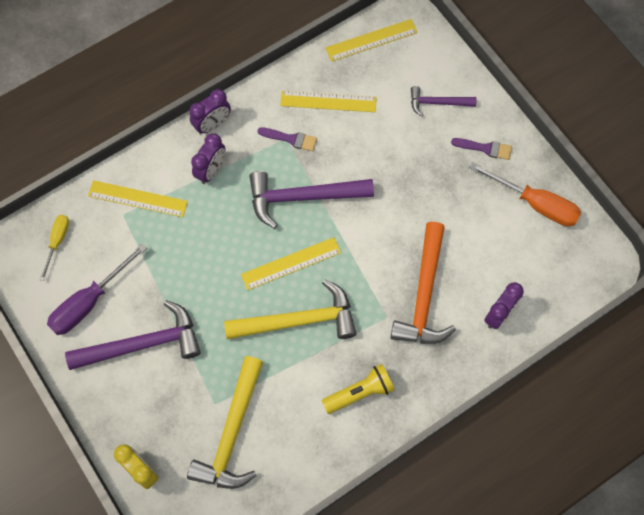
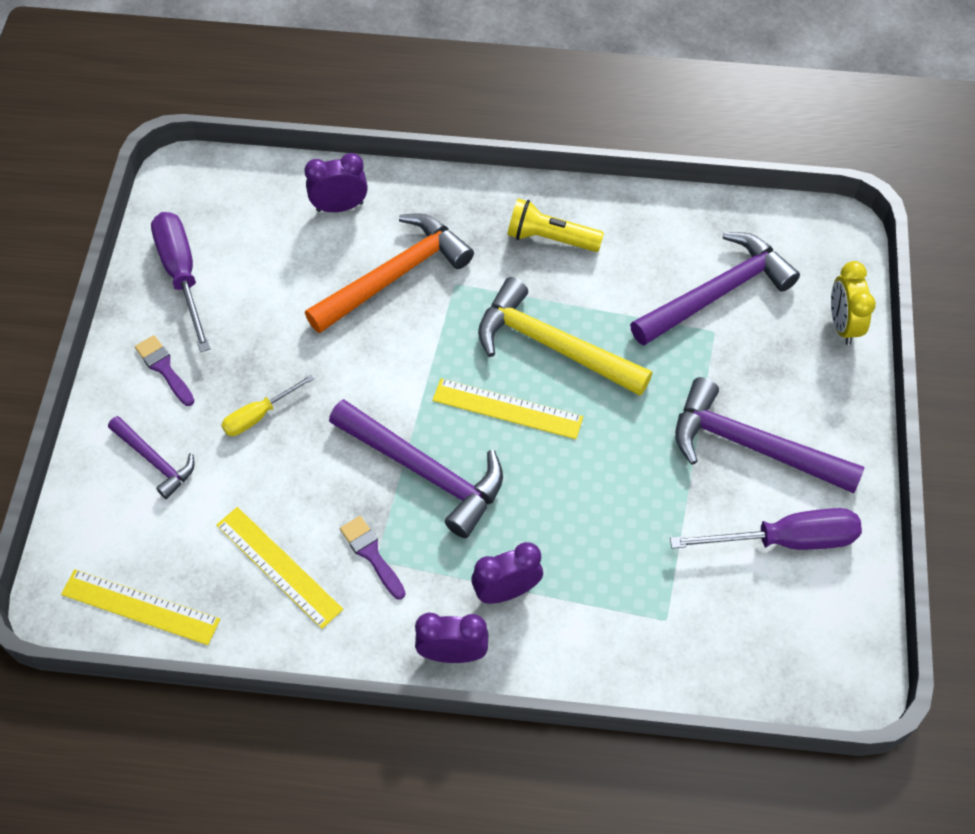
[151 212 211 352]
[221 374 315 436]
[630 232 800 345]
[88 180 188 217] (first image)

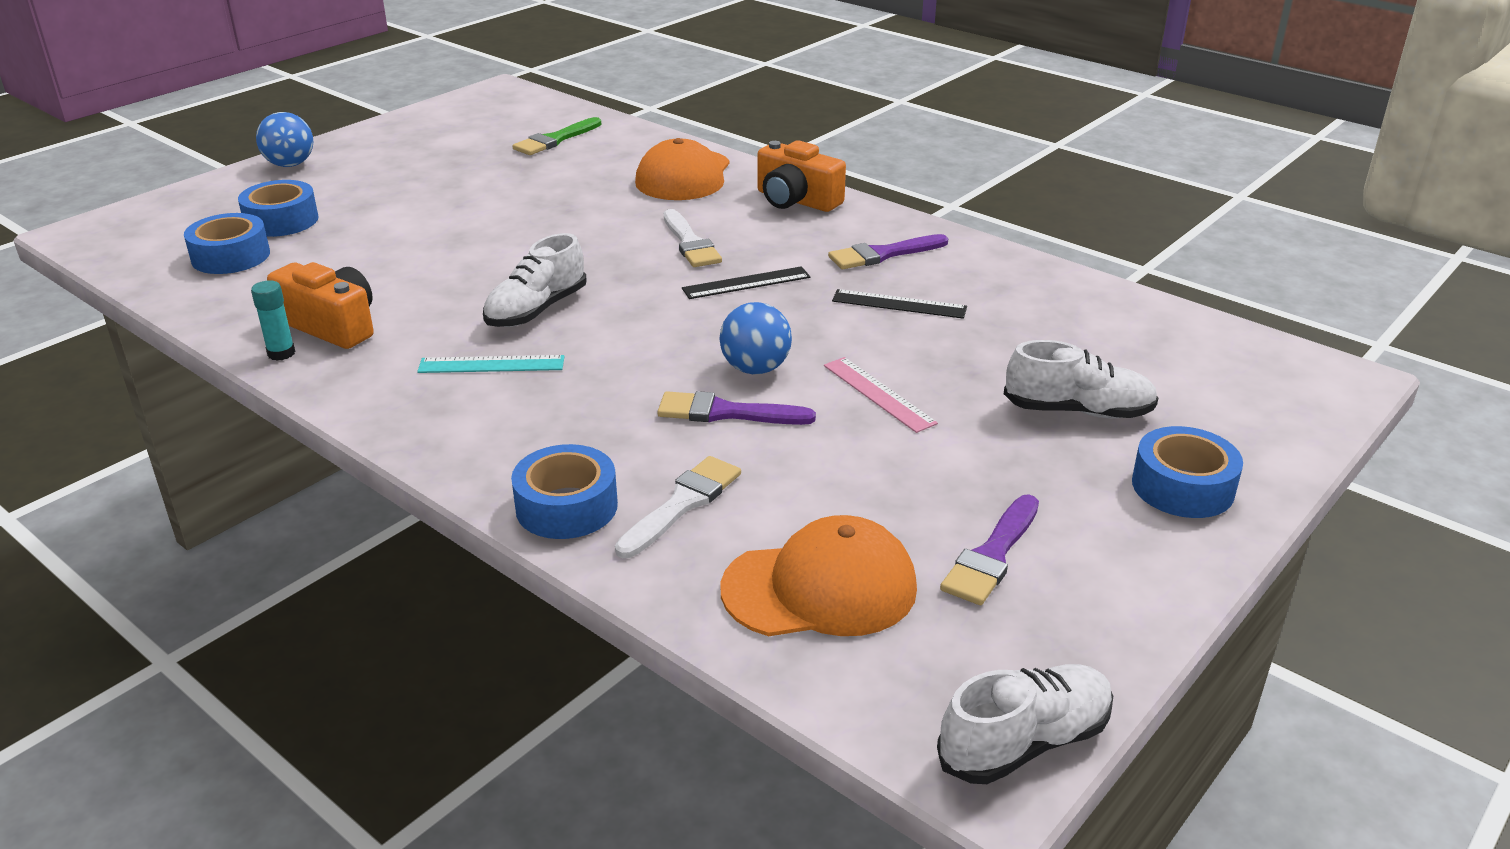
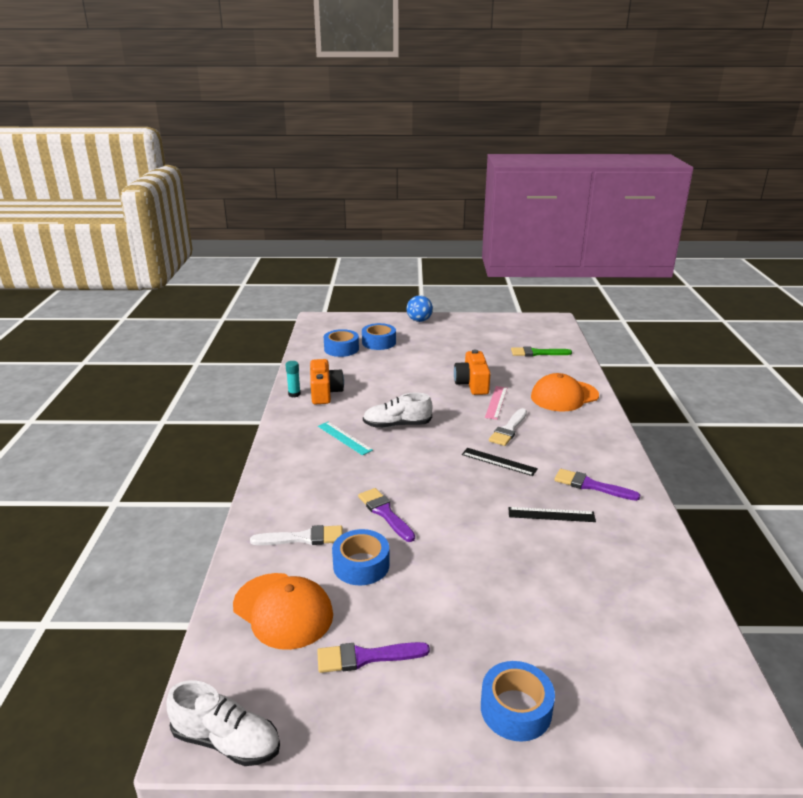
[332 529 390 585]
[454 350 491 395]
[485 386 507 420]
[508 507 596 522]
[720 302 792 374] (first image)
[1004 340 1158 418] (first image)

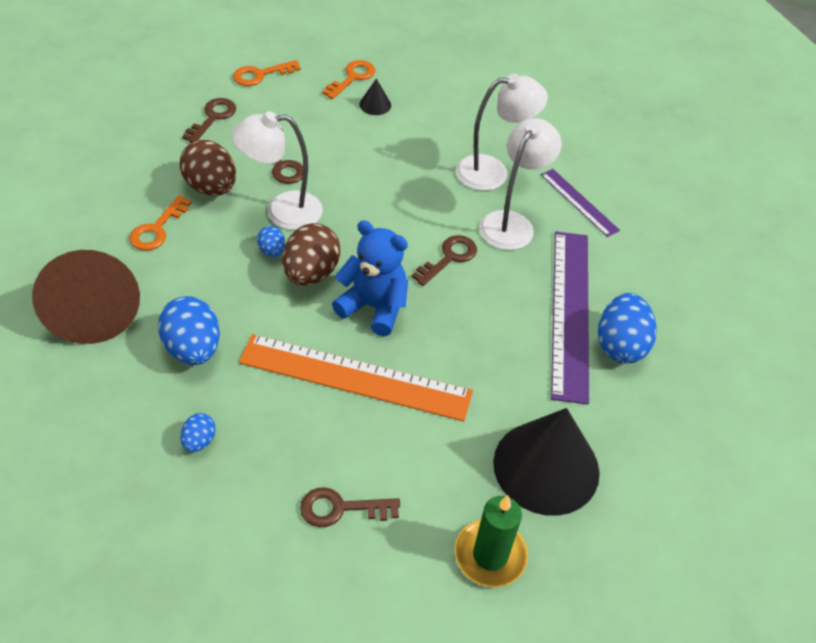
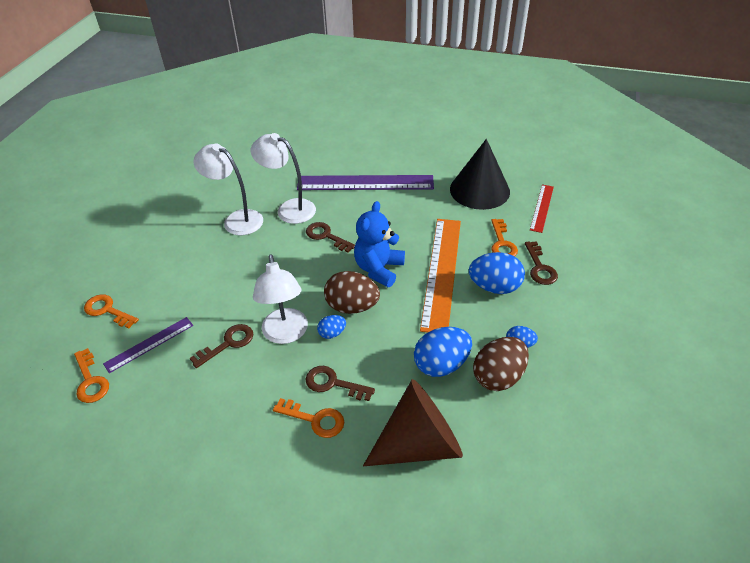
[103 317 193 373]
[193 144 263 235]
[305 366 375 401]
[469 252 525 294]
[473 337 529 391]
[491 219 518 256]
[530 185 554 233]
[359 78 391 115] (first image)

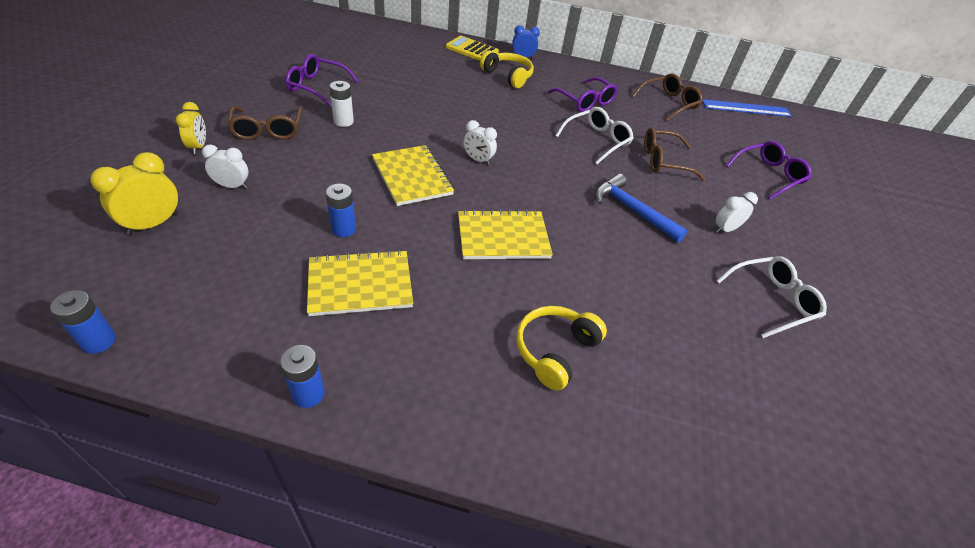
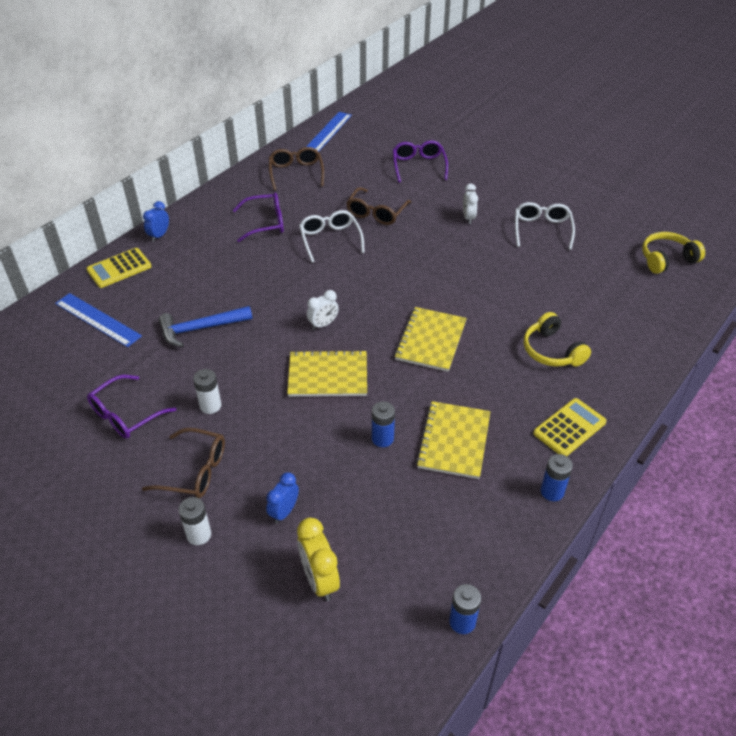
[55 293 142 347]
[159 306 252 347]
[178 497 211 545]
[266 472 299 524]
[533 398 607 456]
[642 232 705 274]

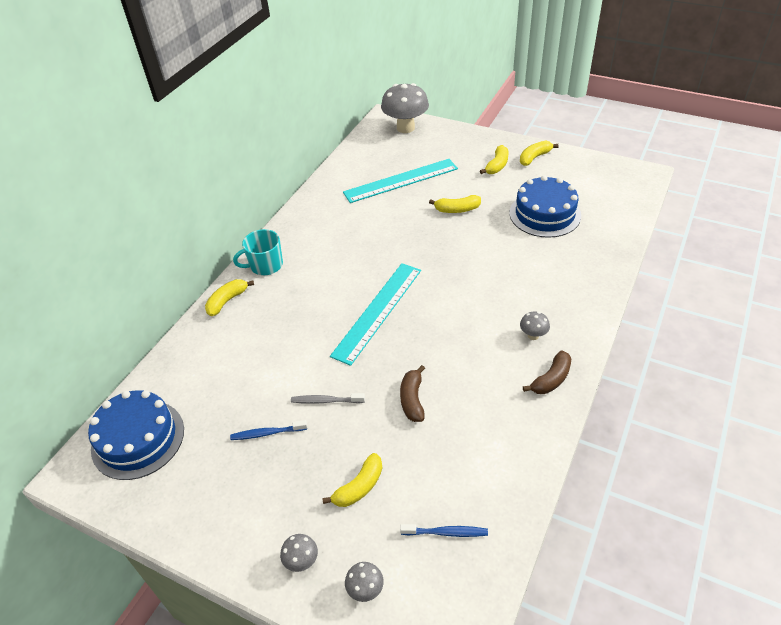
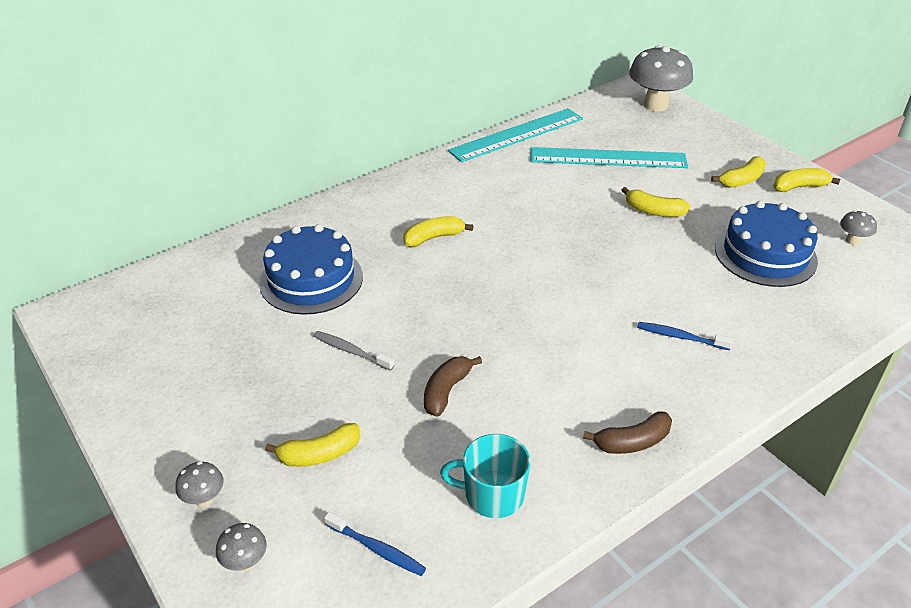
[259 224 363 315]
[403 216 473 247]
[440 434 531 518]
[448 108 583 162]
[637 322 733 350]
[840 210 877 245]

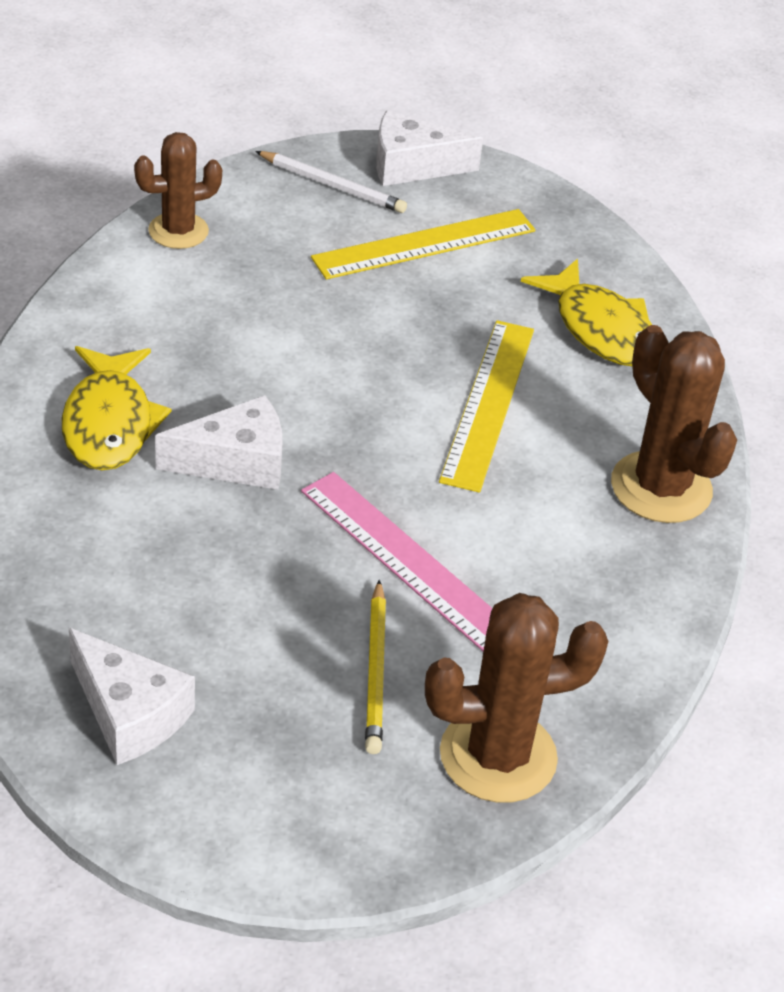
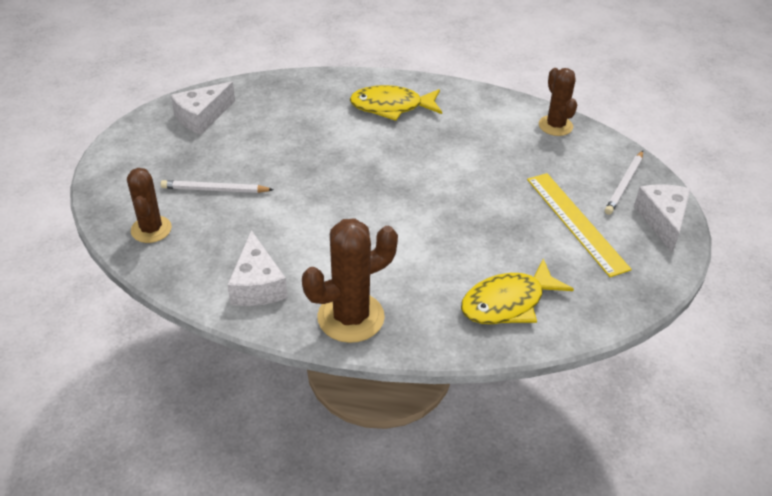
[127 168 172 243]
[161 180 274 193]
[227 230 288 306]
[301 472 493 651] (first image)
[439 320 534 493] (first image)

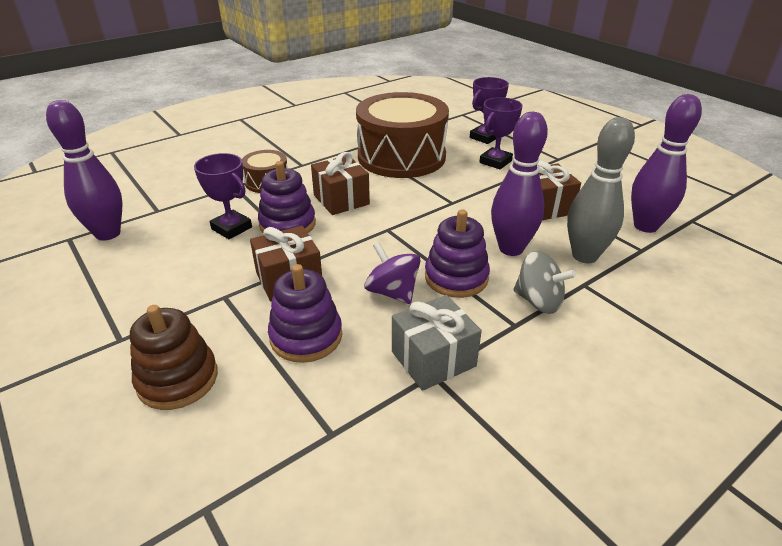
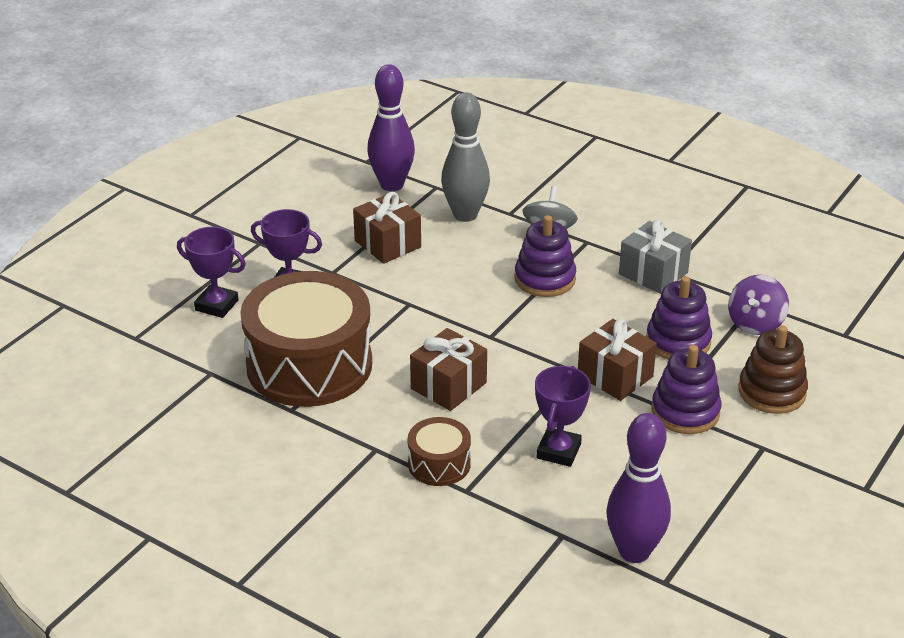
[652 345 721 434]
[728 275 789 335]
[491 112 548 256] (first image)

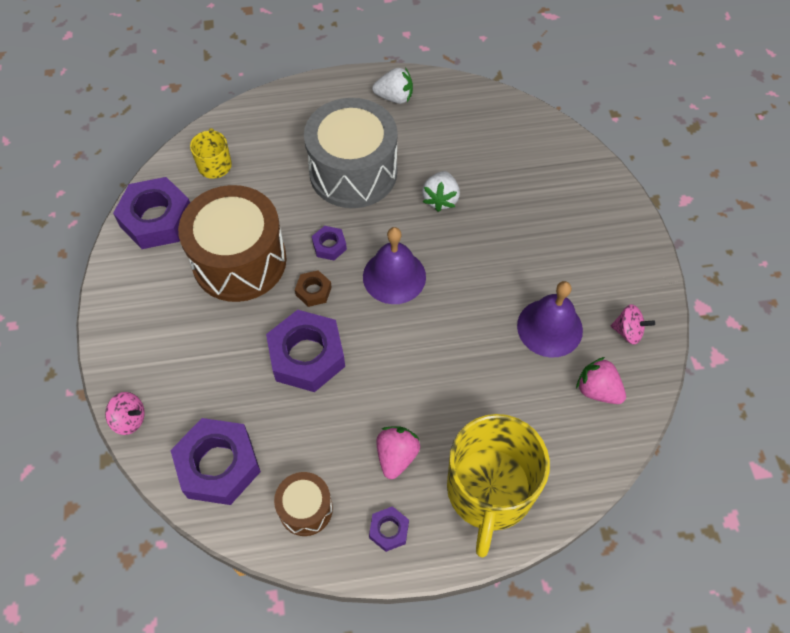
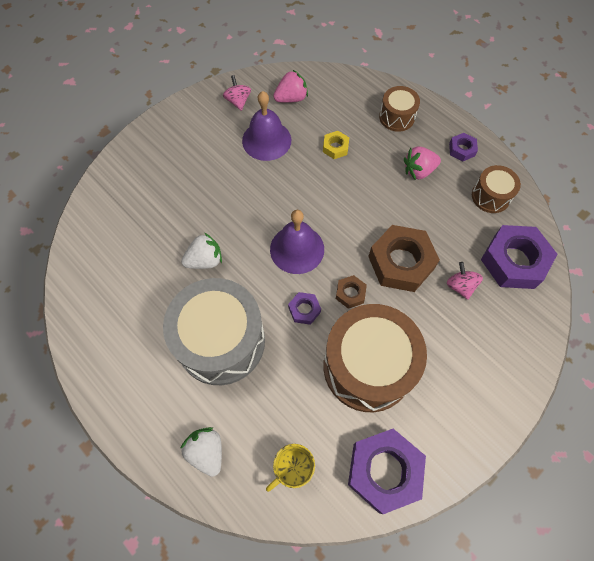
[180 427 222 477]
[273 70 308 103]
[323 131 349 159]
[368 225 440 292]
[379 86 420 132]
[447 262 483 300]

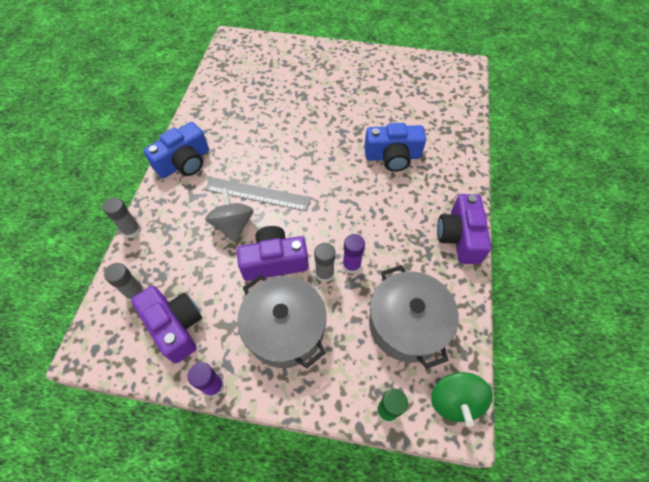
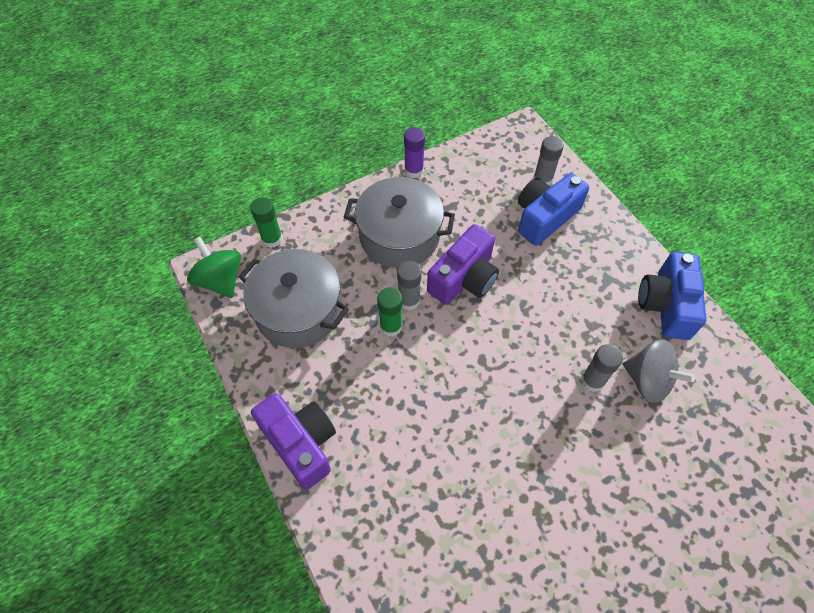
[377 287 402 337]
[518 173 589 246]
[581 344 623 392]
[623 339 695 403]
[131 286 202 364] (first image)
[205 177 311 211] (first image)

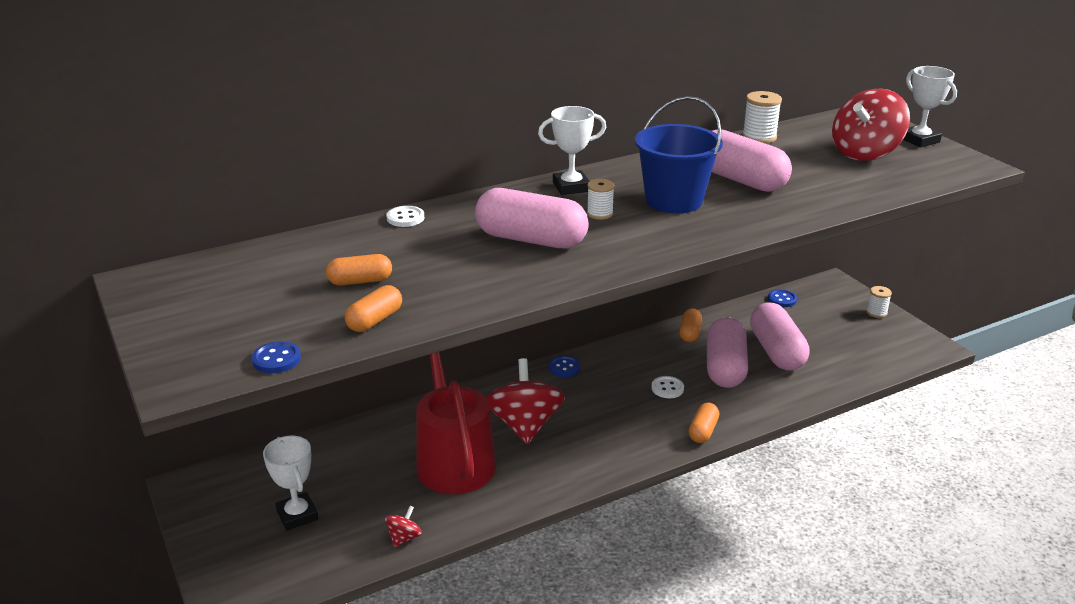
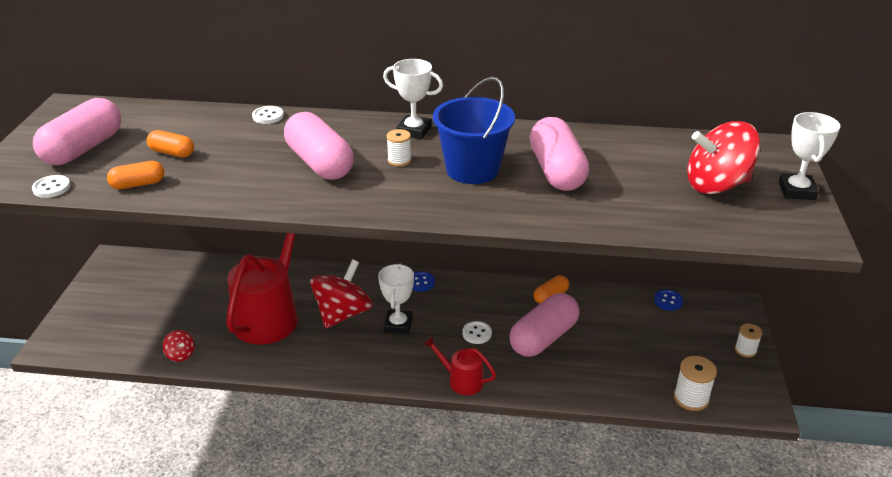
[32 175 71 198]
[33 98 121 165]
[163 330 195 362]
[378 264 414 334]
[423 336 496 395]
[674 356 717 411]

